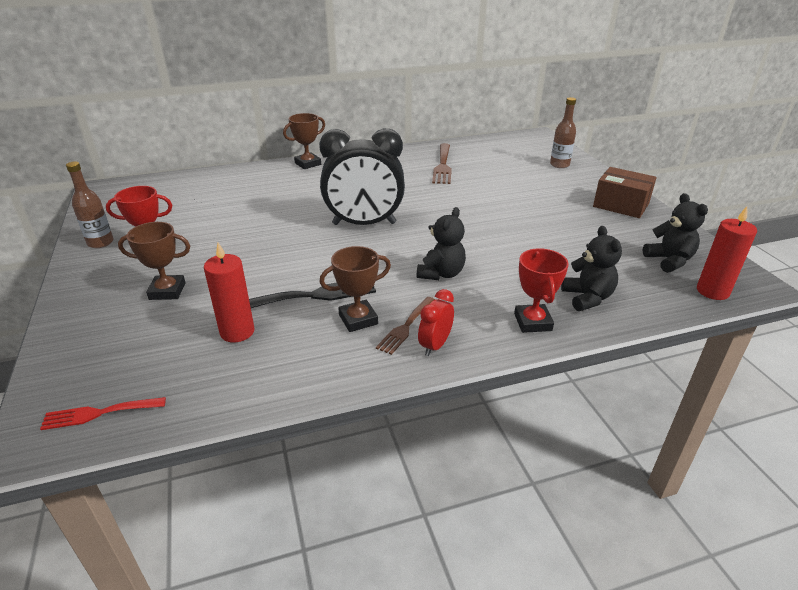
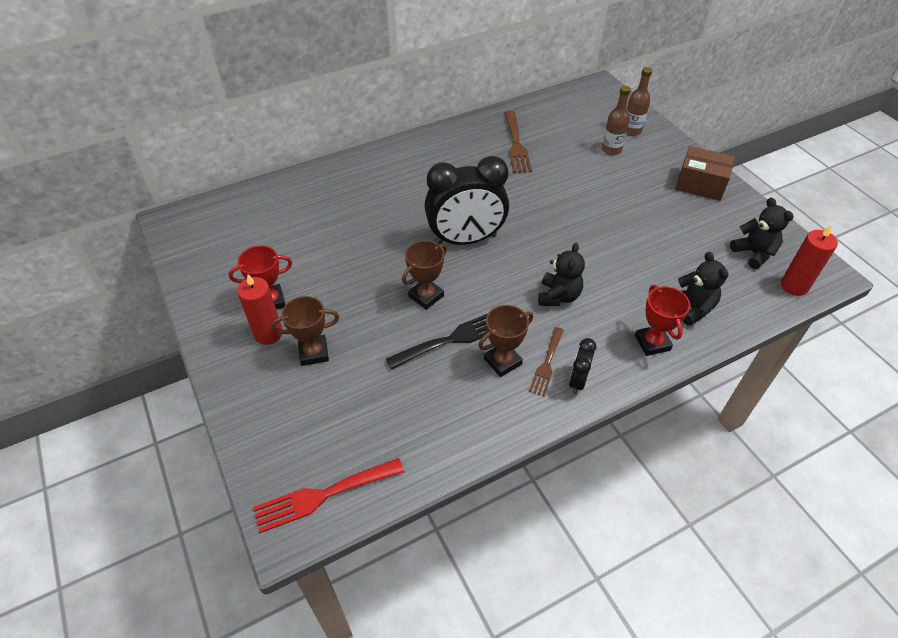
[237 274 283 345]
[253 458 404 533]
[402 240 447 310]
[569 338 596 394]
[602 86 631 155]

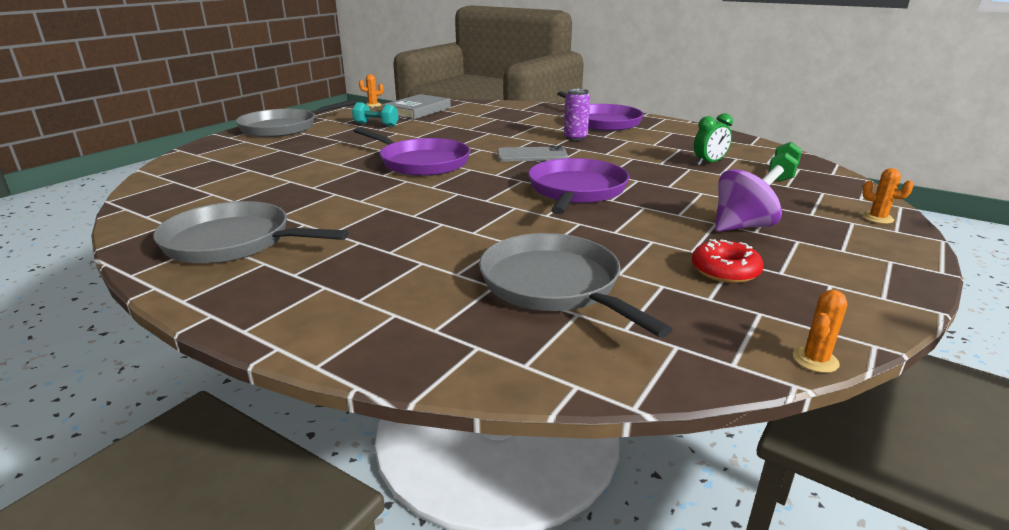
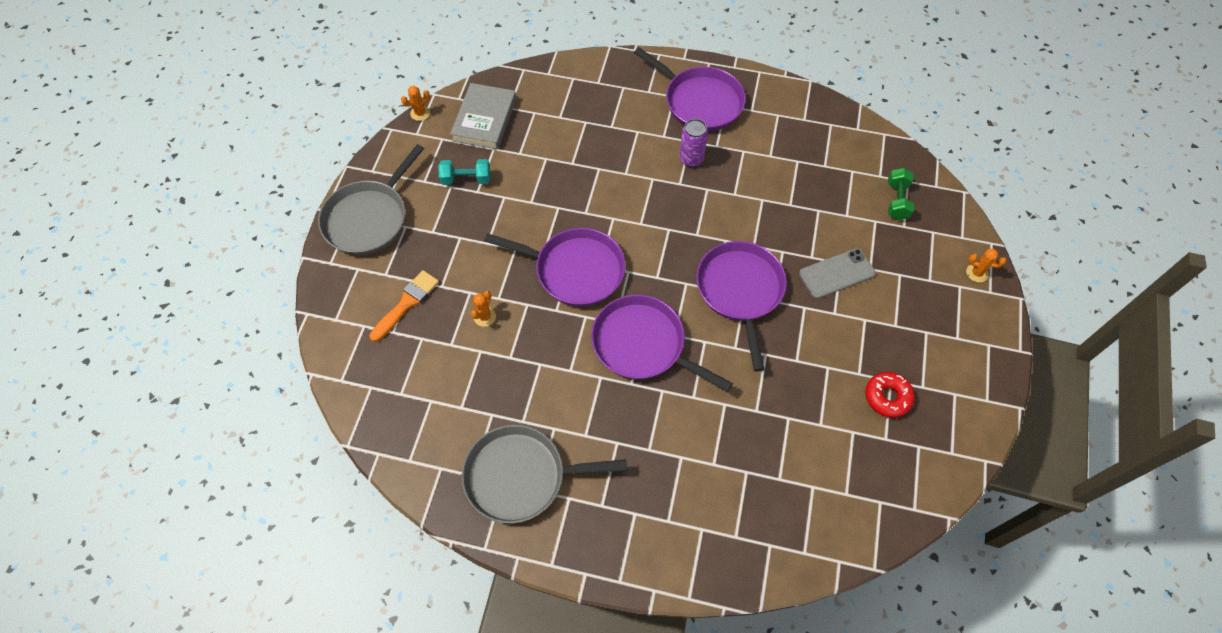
[369 270 439 342]
[471 291 496 327]
[591 295 733 392]
[799 248 876 299]
[479 233 673 338] (first image)
[694 113 733 165] (first image)
[715 165 784 231] (first image)

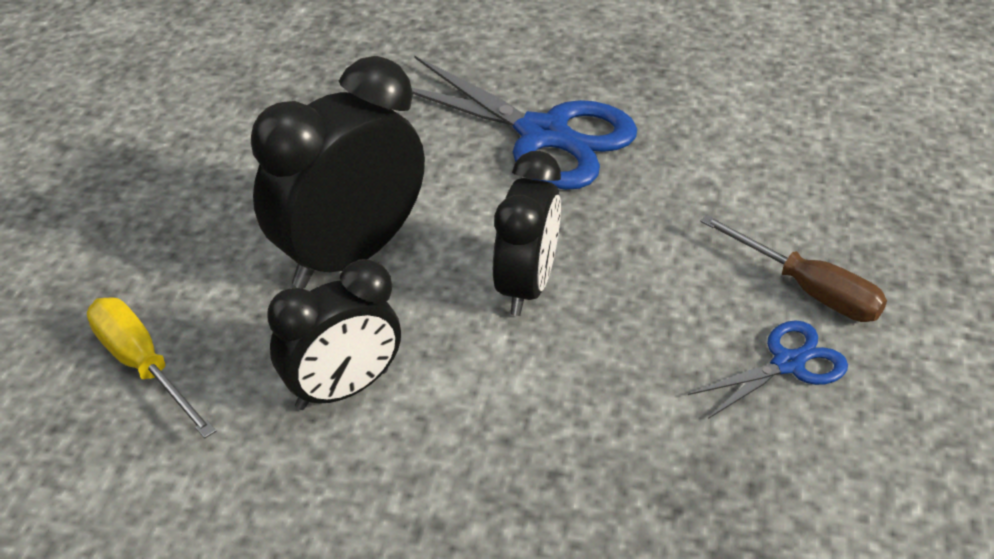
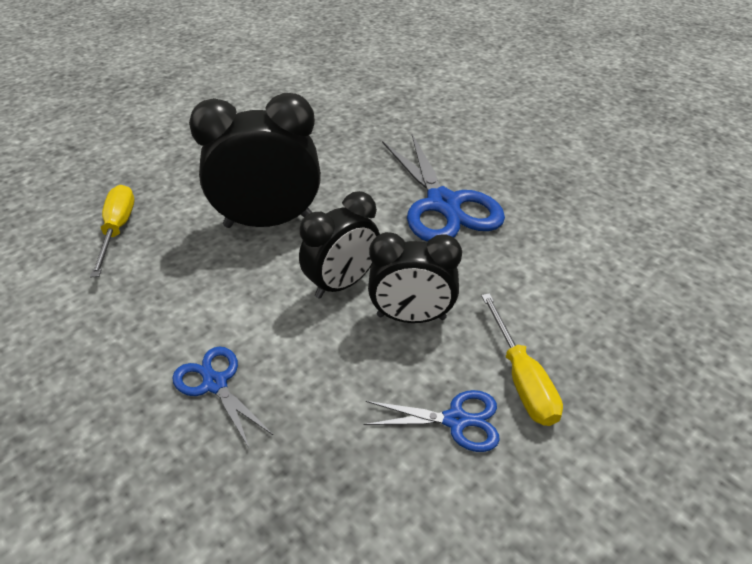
[172 346 273 448]
[368 232 462 323]
[481 293 563 426]

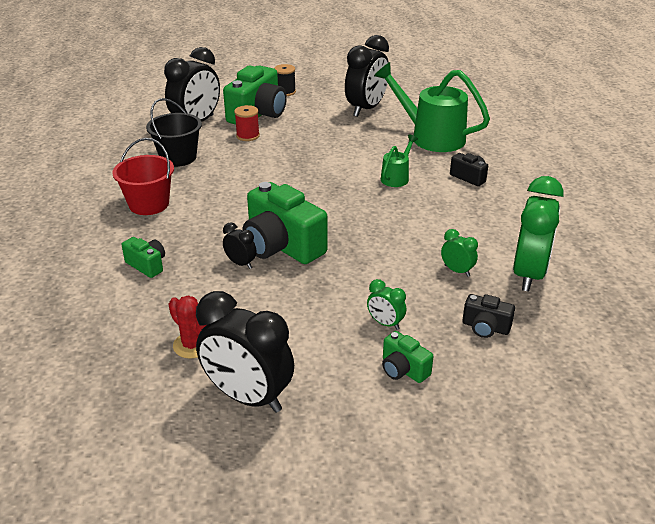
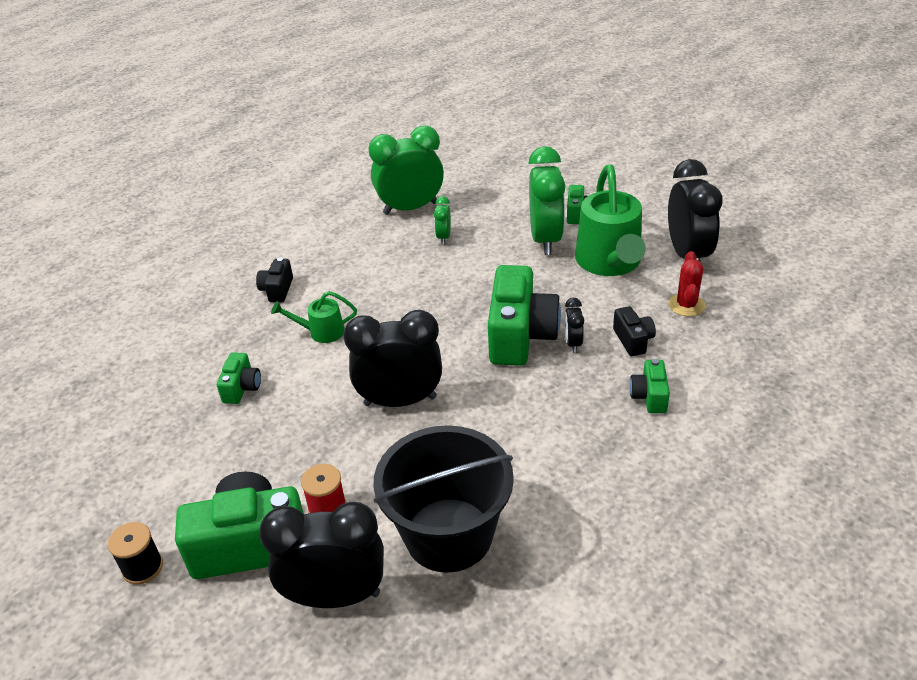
[217 352 261 404]
[343 310 442 407]
[373 425 514 573]
[528 146 565 255]
[575 164 646 276]
[613 306 656 356]
[112 138 174 215] (first image)

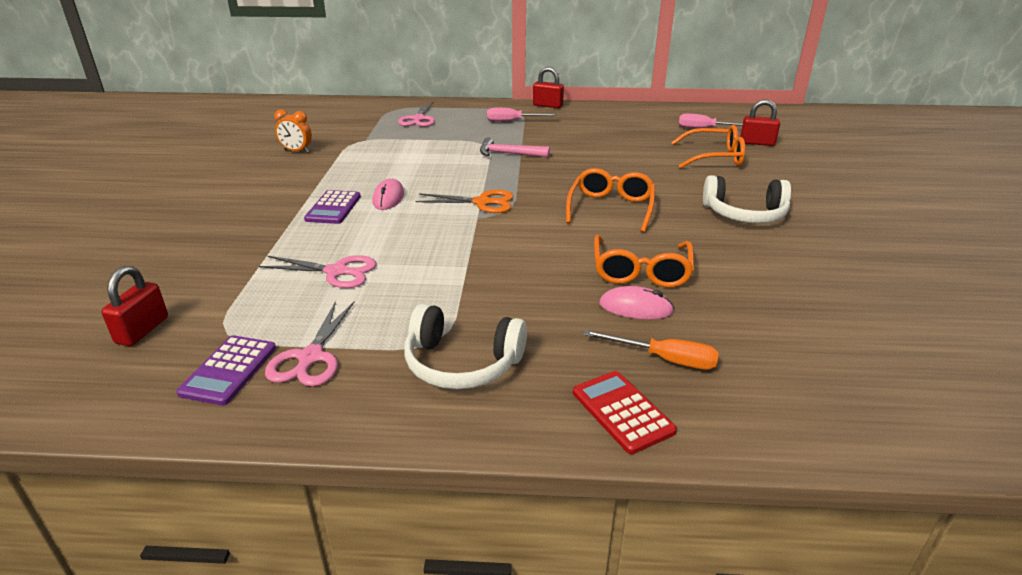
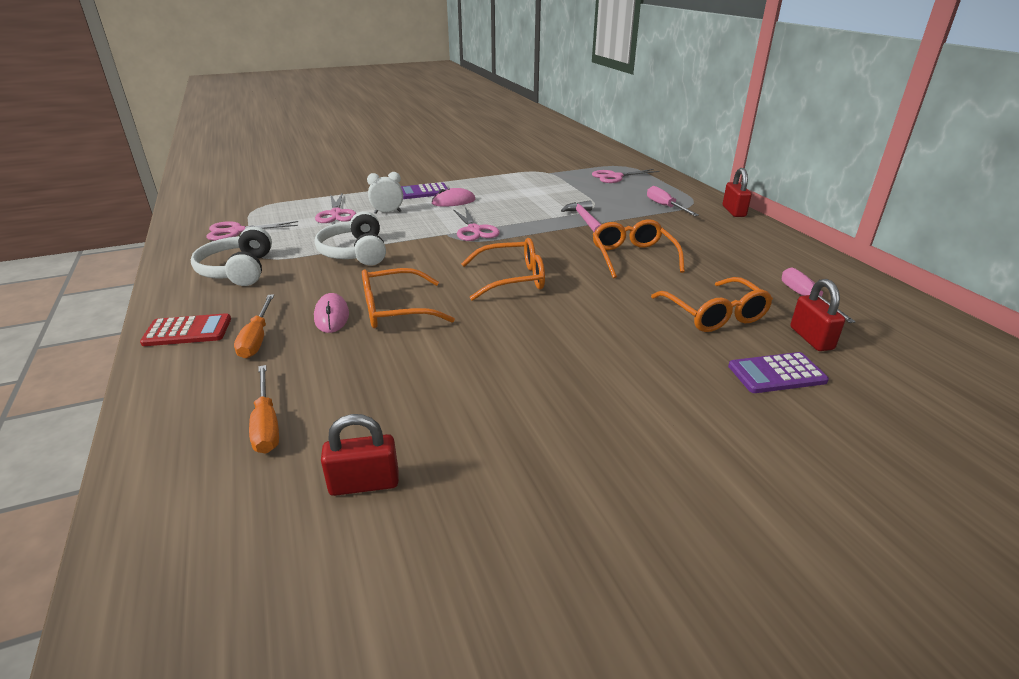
[140 313 231 346]
[249 365 279 454]
[314 211 386 266]
[321 414 399 496]
[367 172 403 214]
[453 207 500 241]
[593 219 685 279]
[728 352 829 393]
[274 109 312 153] (first image)

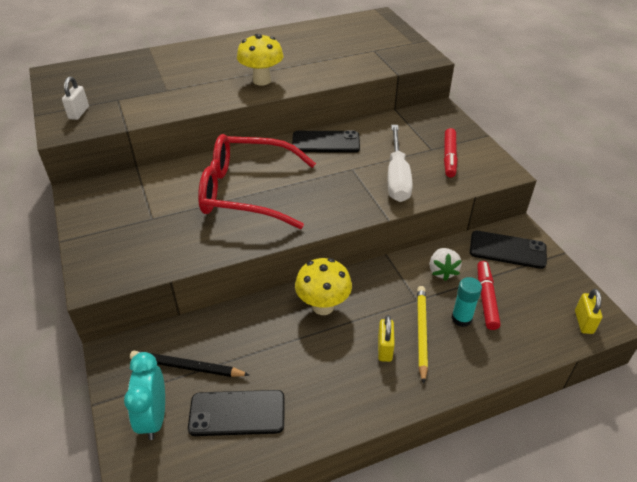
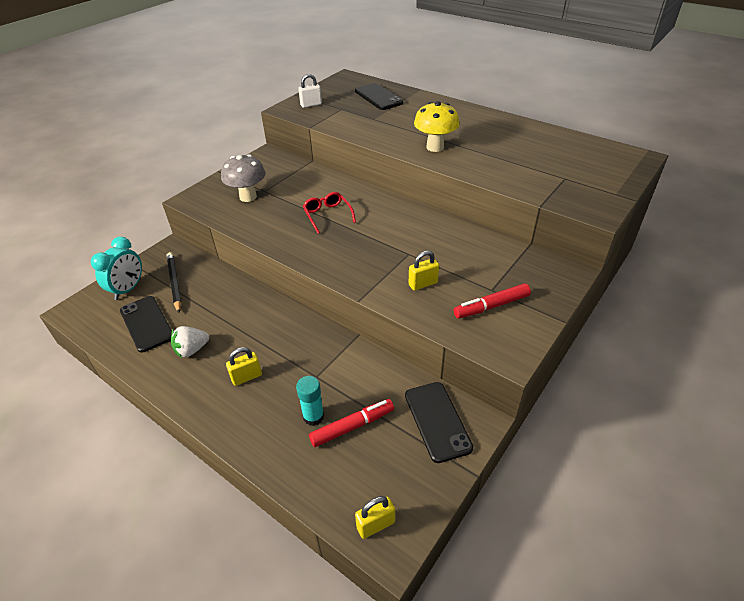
[91 237 142 300]
[171 326 209 358]
[221 154 266 202]
[303 192 356 234]
[355 83 403 110]
[409 251 439 291]
[295 258 352 315] (first image)
[417 286 428 384] (first image)

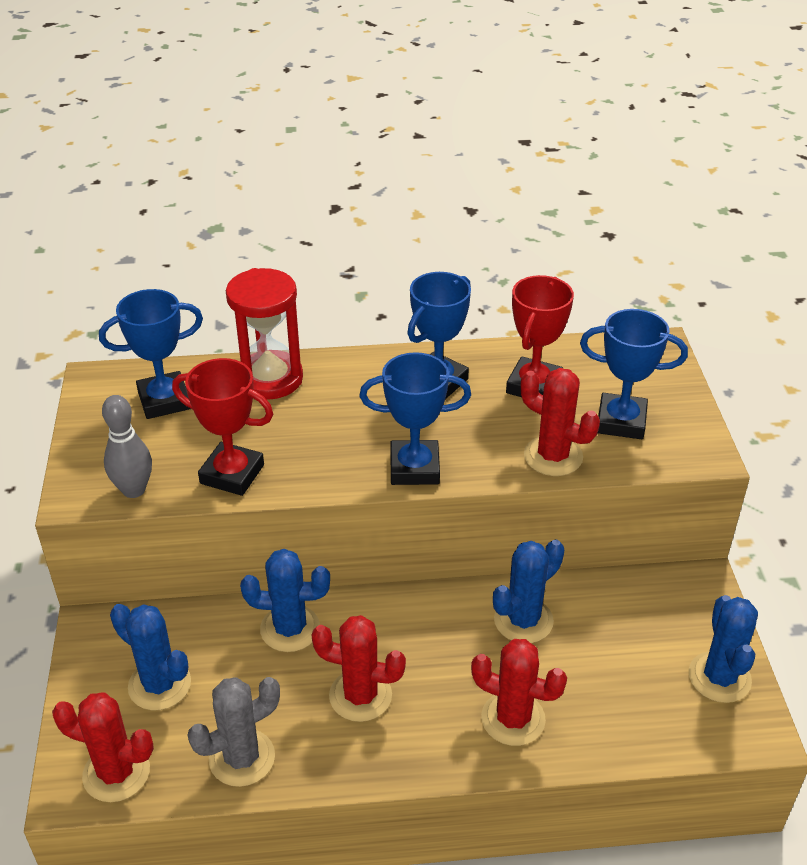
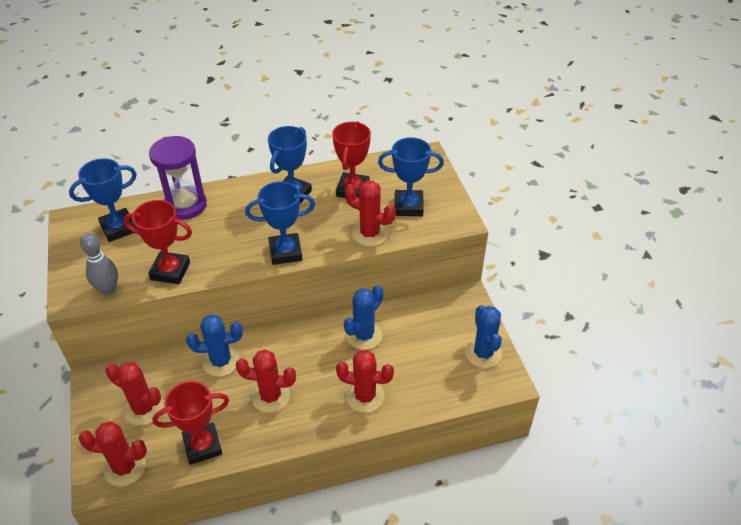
[105 362 163 426]
[149 136 207 220]
[152 381 229 465]

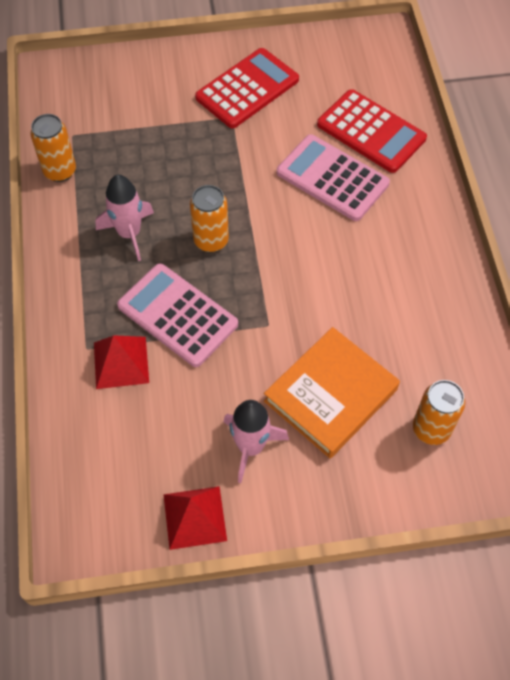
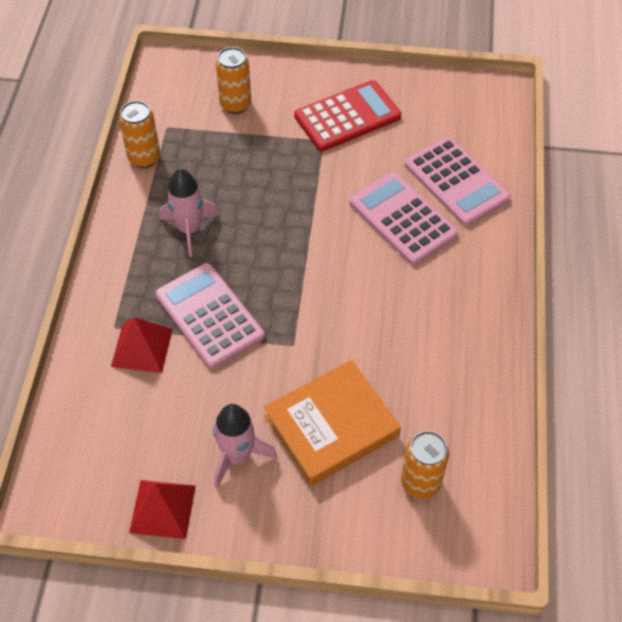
[216 47 251 114]
[405 137 511 226]

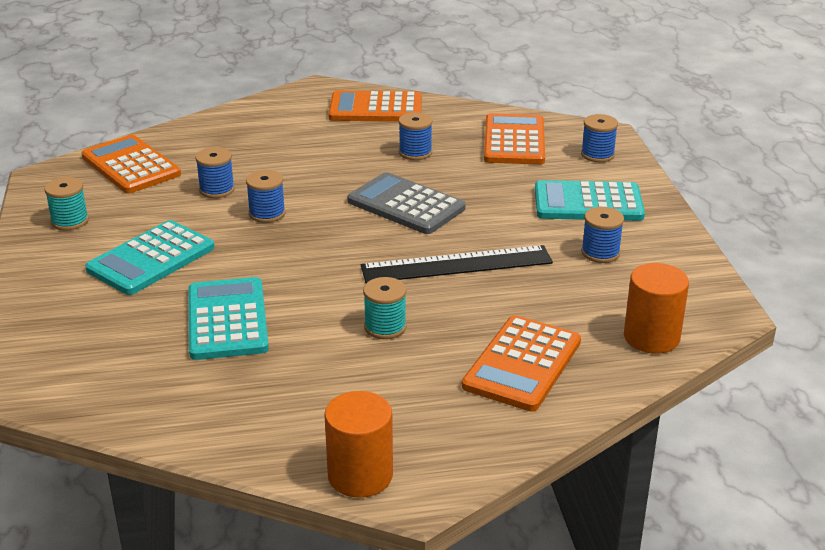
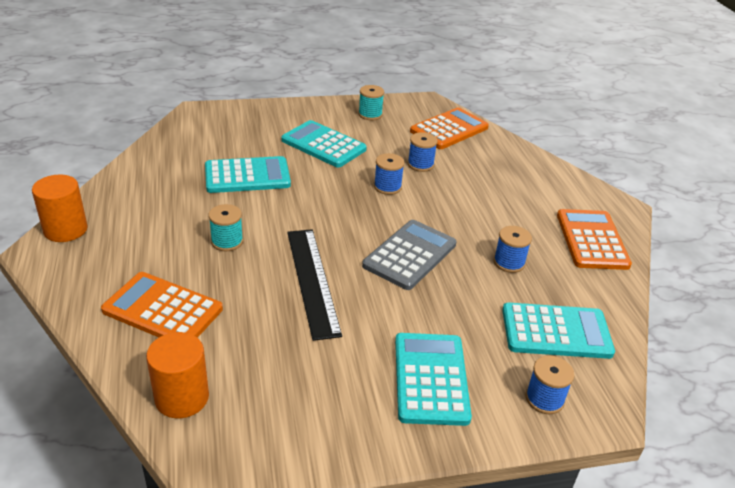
[502 303 615 359]
[581 207 624 263] (first image)

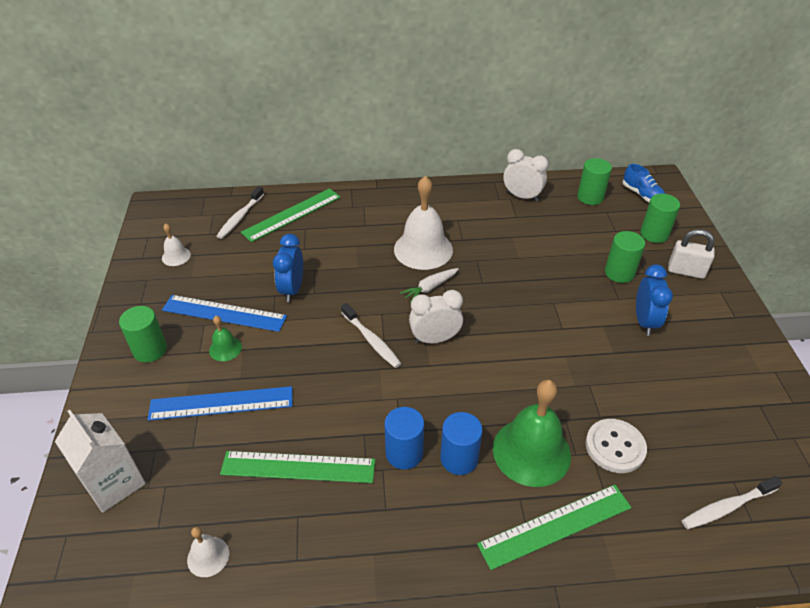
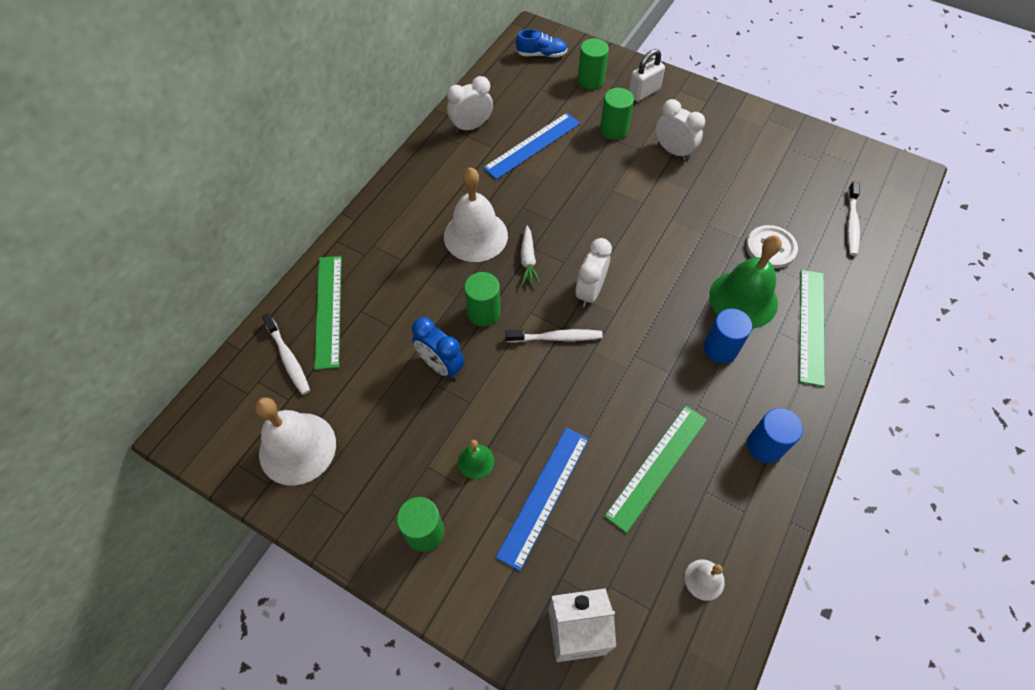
[255 397 336 486]
[464 272 501 326]
[483 113 580 180]
[655 99 705 160]
[747 408 803 463]

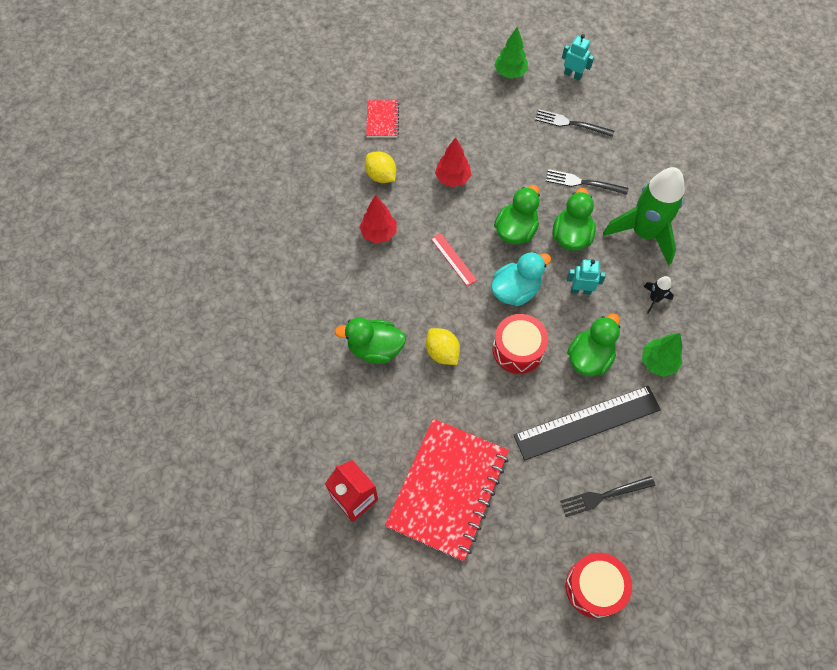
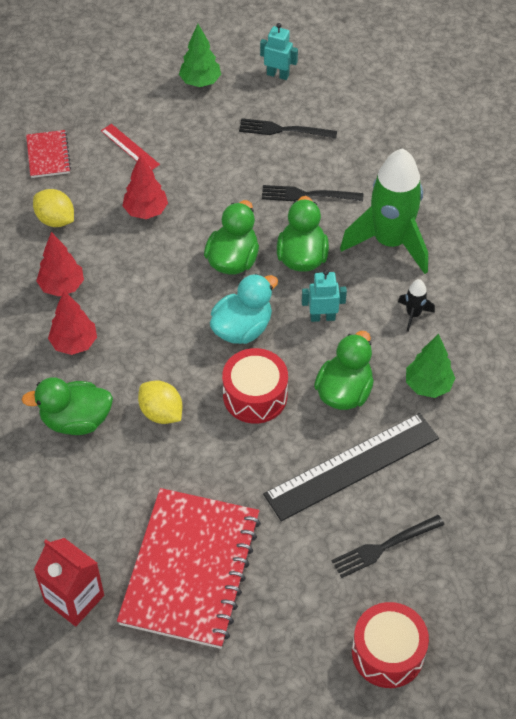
[48 291 97 355]
[101 124 160 170]

